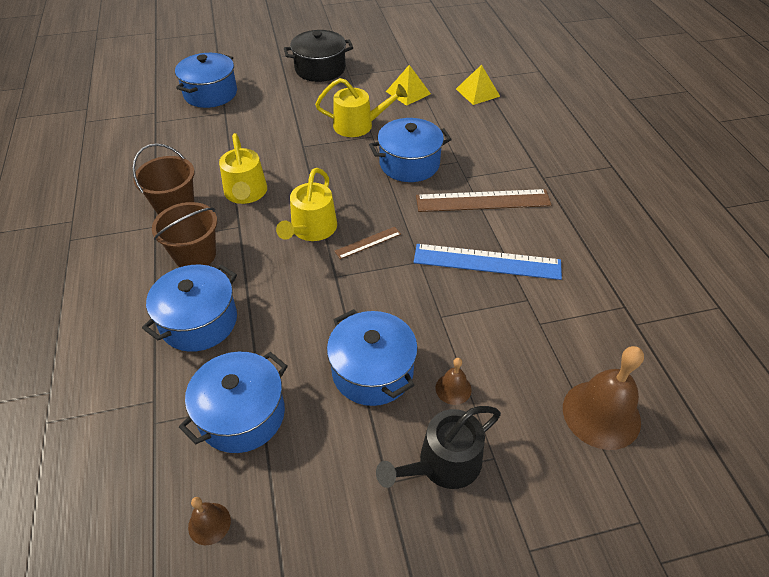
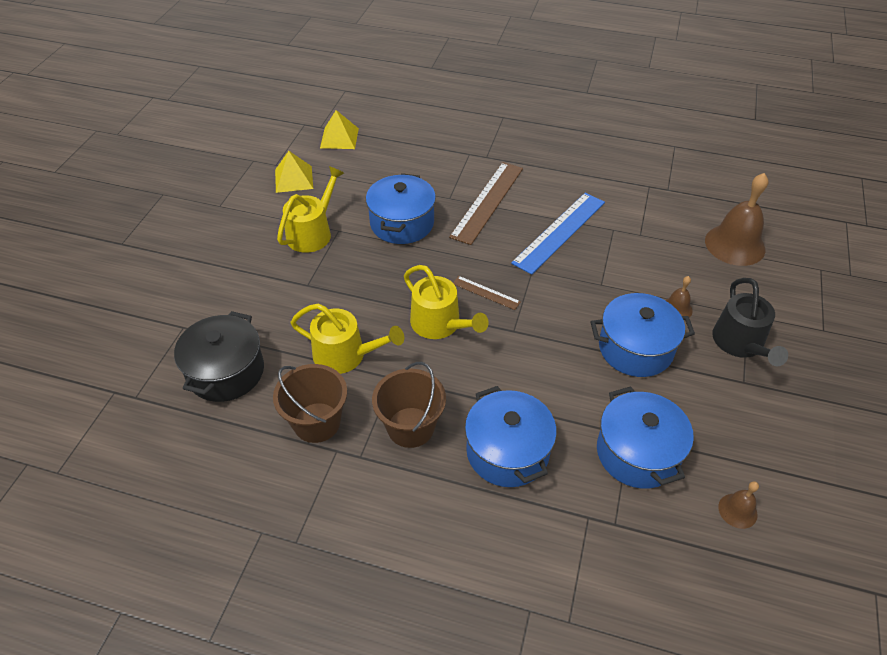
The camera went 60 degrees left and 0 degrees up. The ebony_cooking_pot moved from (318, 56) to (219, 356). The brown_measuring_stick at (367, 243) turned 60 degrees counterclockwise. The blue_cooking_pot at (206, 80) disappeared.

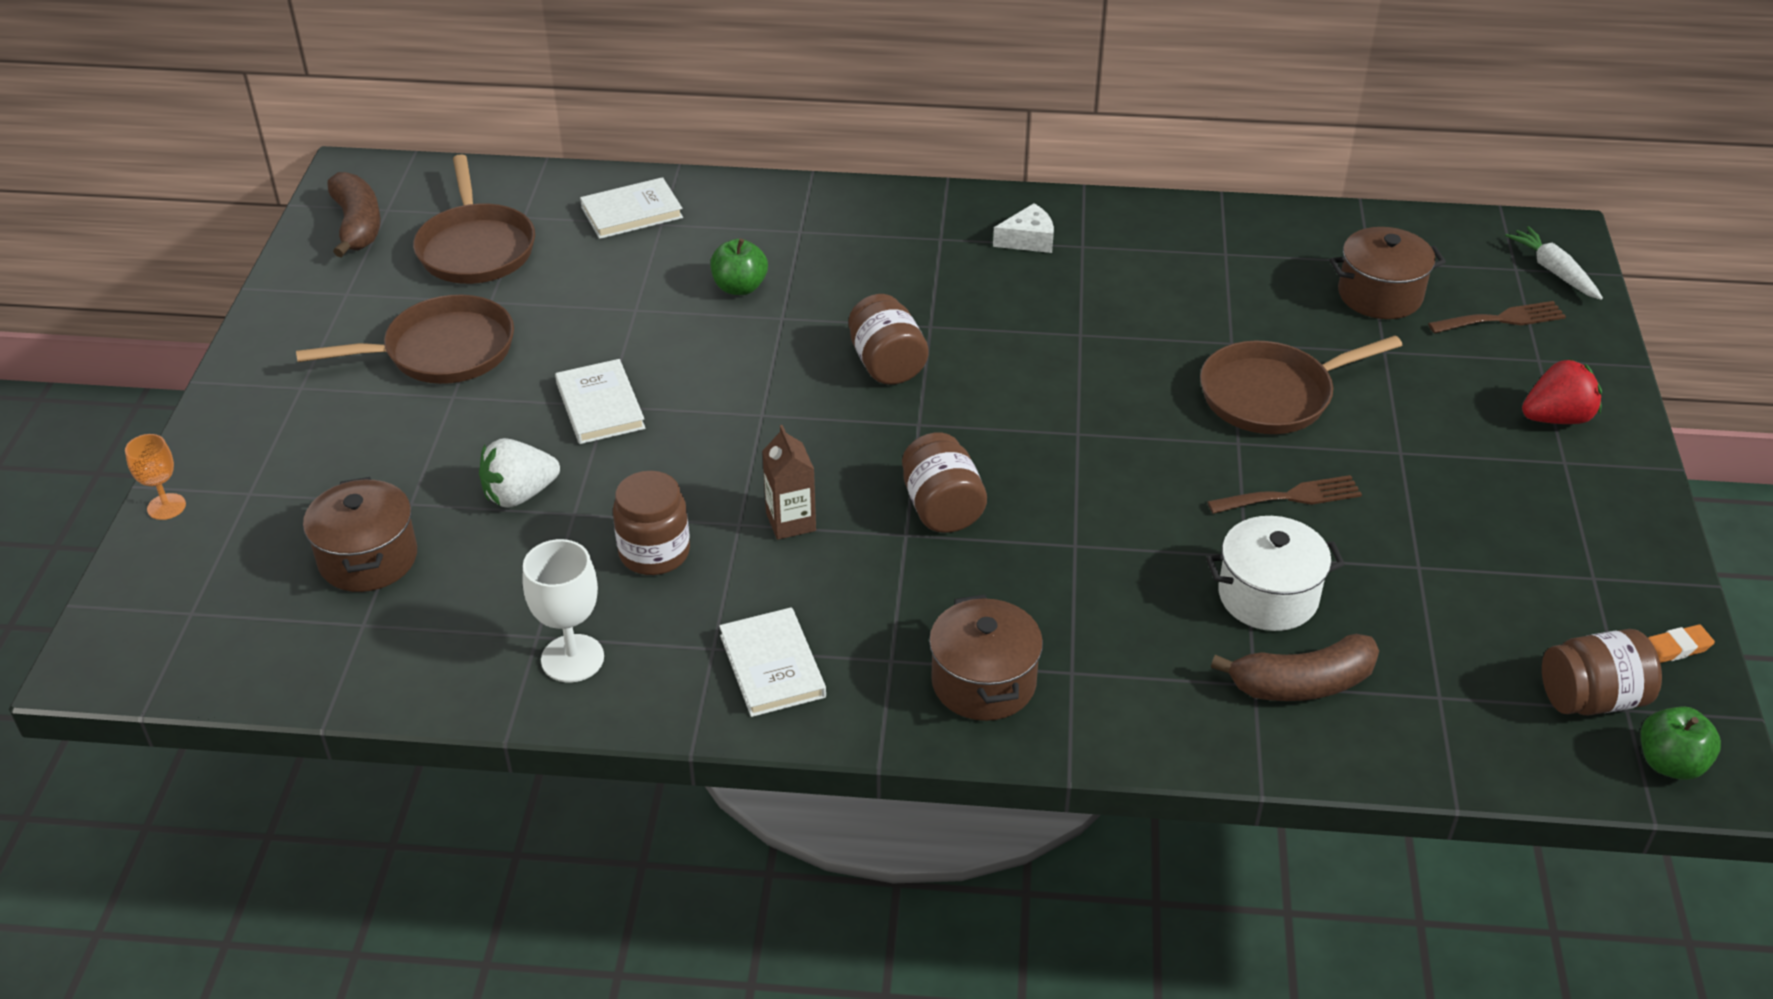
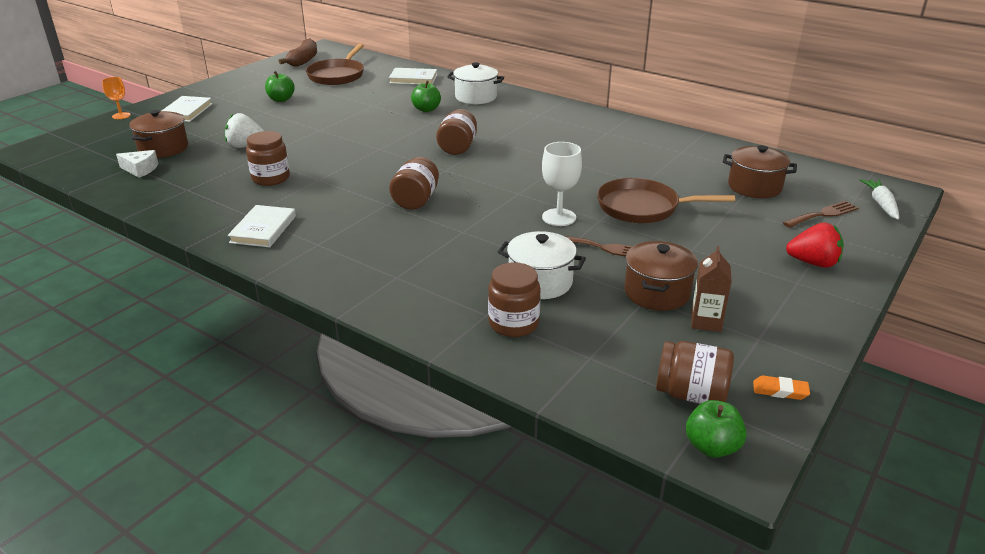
The camera went 30 degrees right and 10 degrees down. The pure_white_cheese moved from (1023, 228) to (137, 164). The pure_white_hardback moved from (600, 401) to (187, 109). The brown_frying_pan at (405, 339) was replaced by the emerald_apple_fruit at (280, 86). The pure_white_cooking_pot at (475, 83) appeared. The brown_toy_banana at (1295, 667) was replaced by the brown_jar at (514, 299). The pure_white_wine_glass moved from (563, 610) to (562, 184). The brown_cooking_pot moved from (986, 658) to (661, 276). The brown_juice_carton moved from (789, 482) to (711, 289). The brown_dinner_fork at (1497, 317) turned 45 degrees counterclockwise.

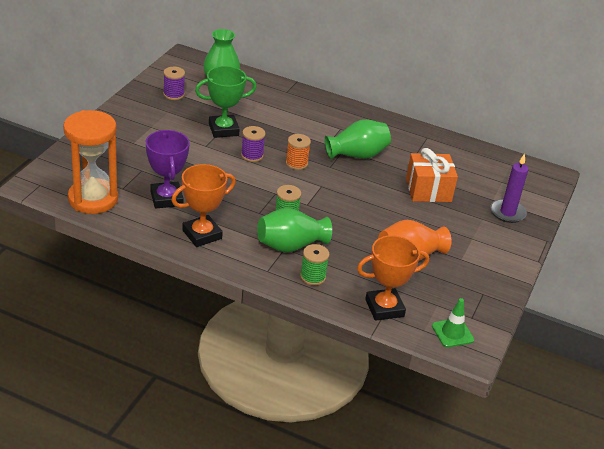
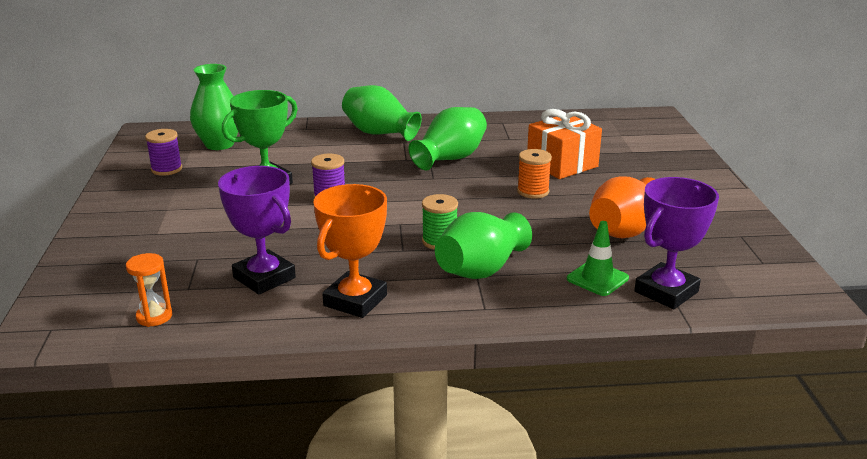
The camera went 25 degrees left and 10 degrees down. The orange-coloured_sandglass at (90, 162) changed to 0.42 times the size. The emerald_flower_vase at (382, 113) appeared. The orange-coloured_spool moved from (298, 152) to (534, 174). The emerald_road_cone moved from (453, 323) to (598, 258). The orange-coloured_trophy at (393, 278) became the purple_trophy at (676, 243). The emerald_spool at (314, 265) disappeared. The purple_candle at (509, 188) disappeared.

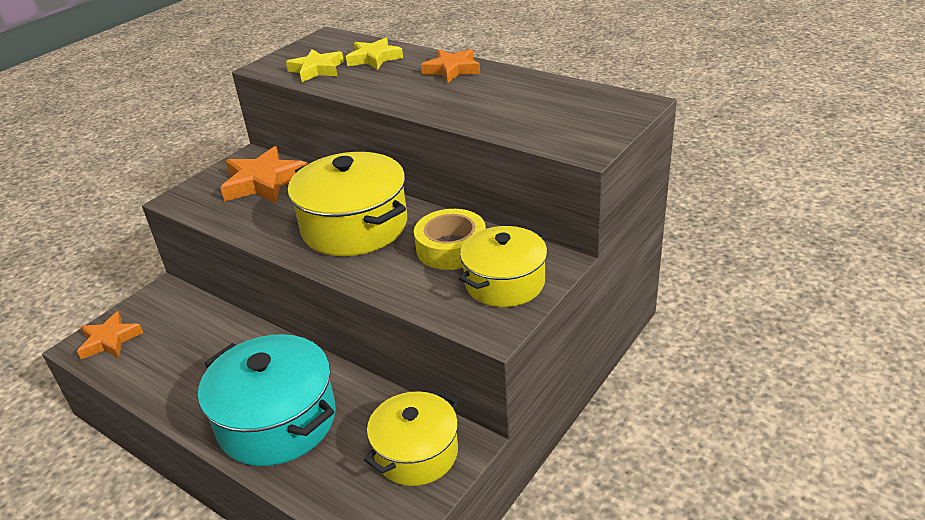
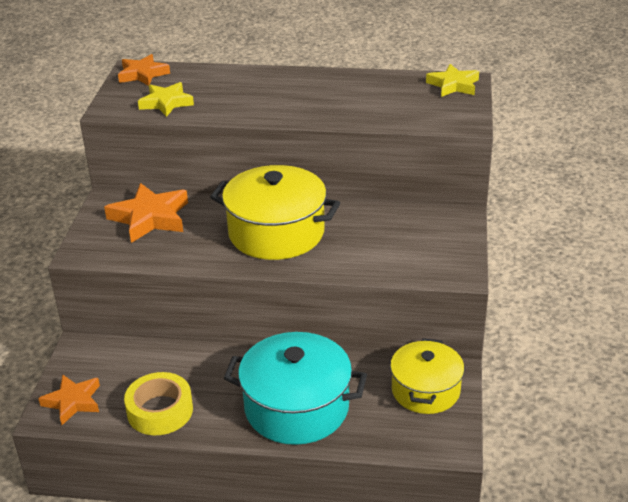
The camera went 30 degrees left and 0 degrees up. The orange-coloured_star moved from (450, 66) to (144, 70). The golden_tape moved from (450, 239) to (158, 403). The golden_star moved from (374, 54) to (452, 80). The golden_cooking_pot at (503, 266) disappeared.

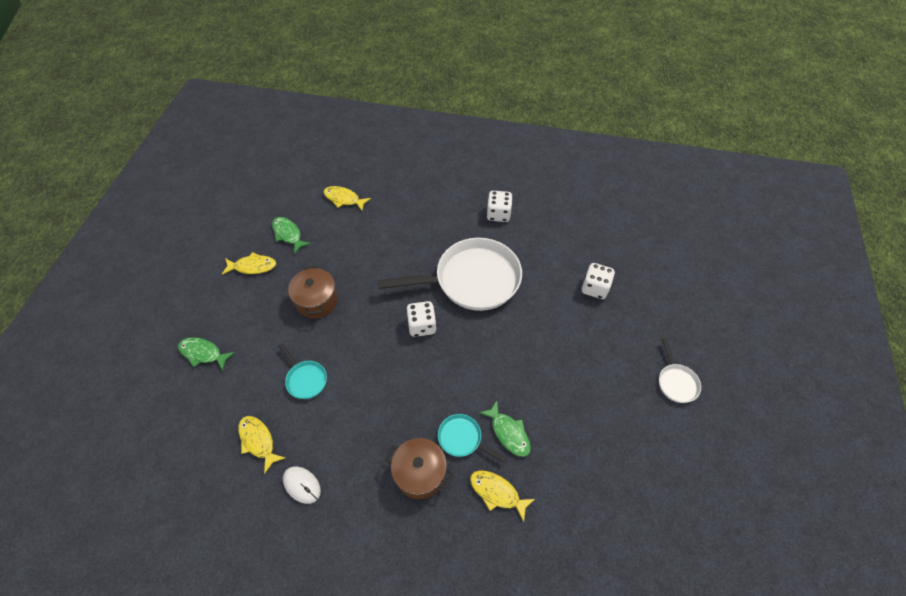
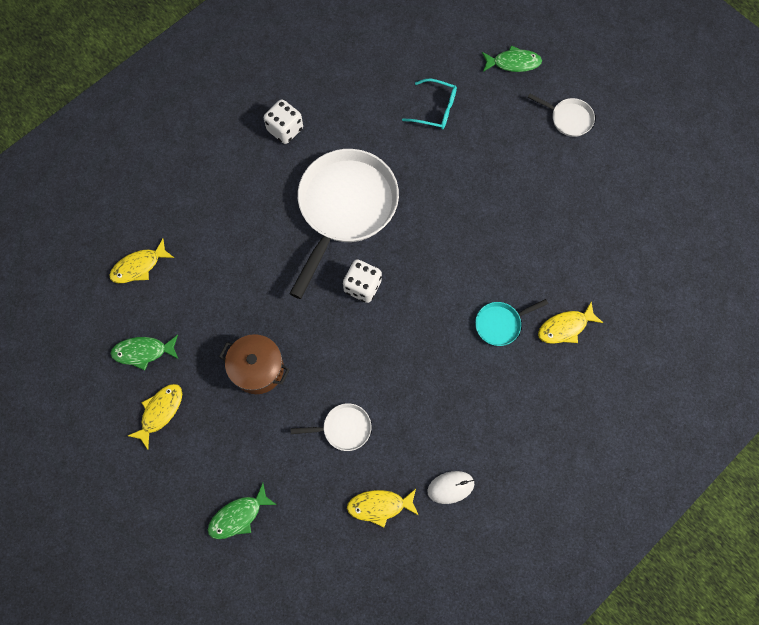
The camera went 55 degrees left and 15 degrees up. The teal_frying_pan at (302, 371) became the pure_white_frying_pan at (331, 427). The pure_white_die at (598, 281) was replaced by the teal_eyeglasses at (429, 104). The emerald_toy_fish moved from (505, 429) to (512, 58). The brown_cooking_pot at (419, 468) disappeared.

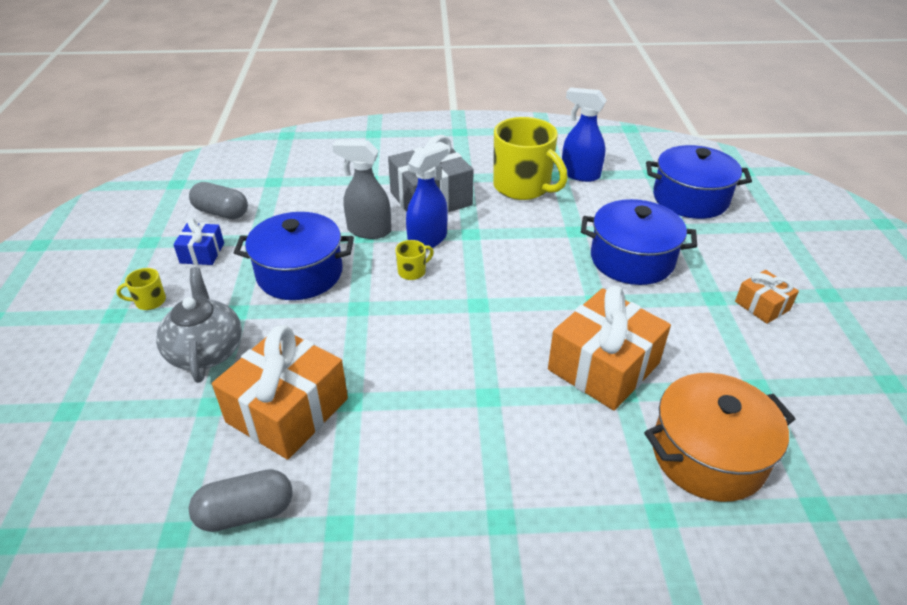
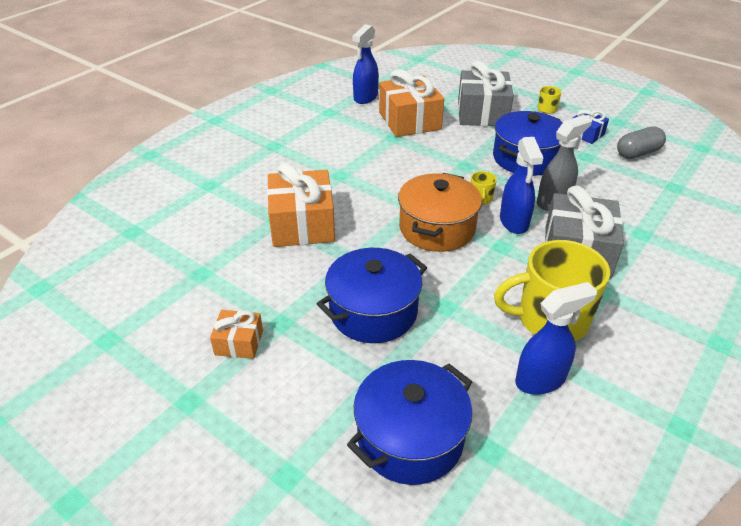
The camera went 130 degrees right and 0 degrees up. The grey_capsule at (241, 500) was replaced by the blue_sprayer at (365, 64). The orange-coloured_cooking_pot moved from (719, 437) to (440, 212). The grey_tea_pot at (199, 325) was replaced by the grey_present at (486, 93).

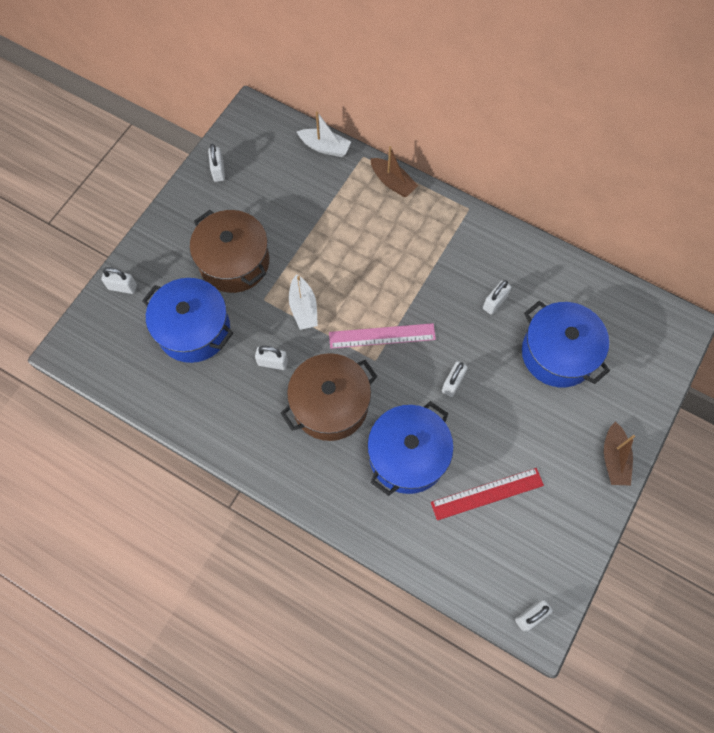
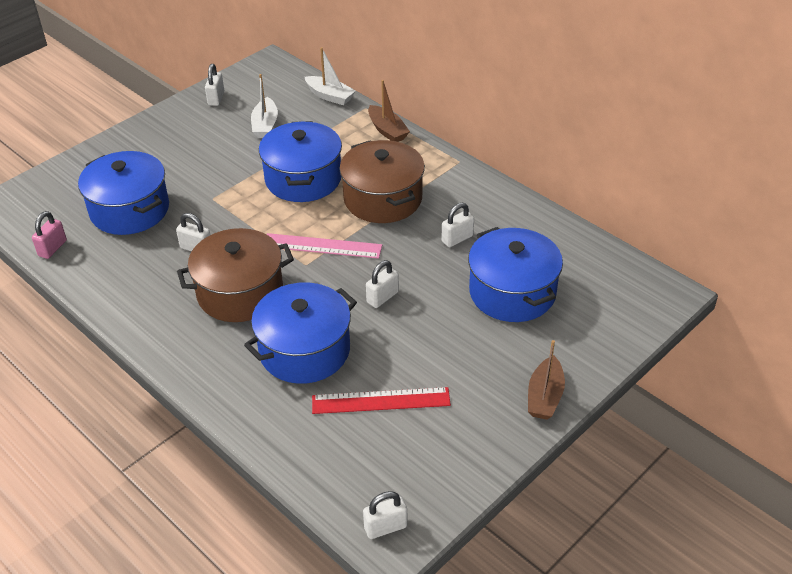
The camera went 15 degrees right and 25 degrees down. The pink_small_lock at (49, 235) appeared. The pure_white_boat moved from (303, 302) to (264, 106). The blue_cooking_pot at (300, 161) appeared. The brown_cooking_pot moved from (229, 251) to (382, 181). The pure_white_small_lock at (119, 280) disappeared.

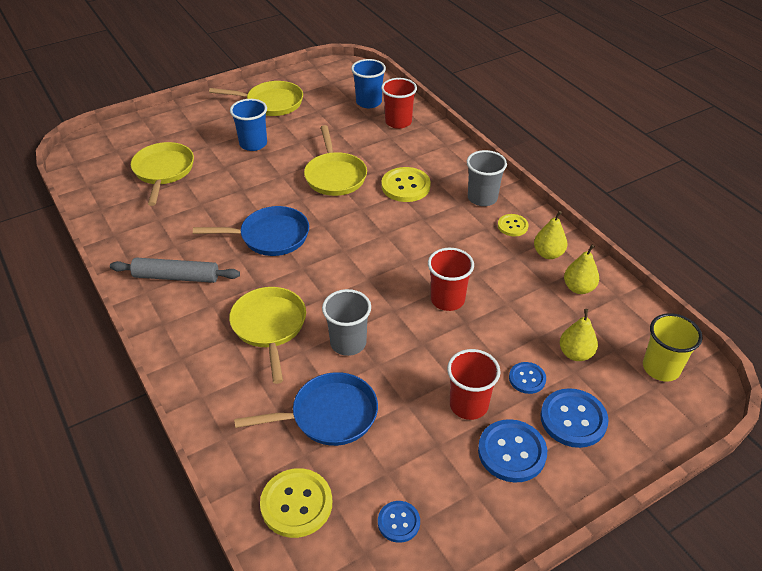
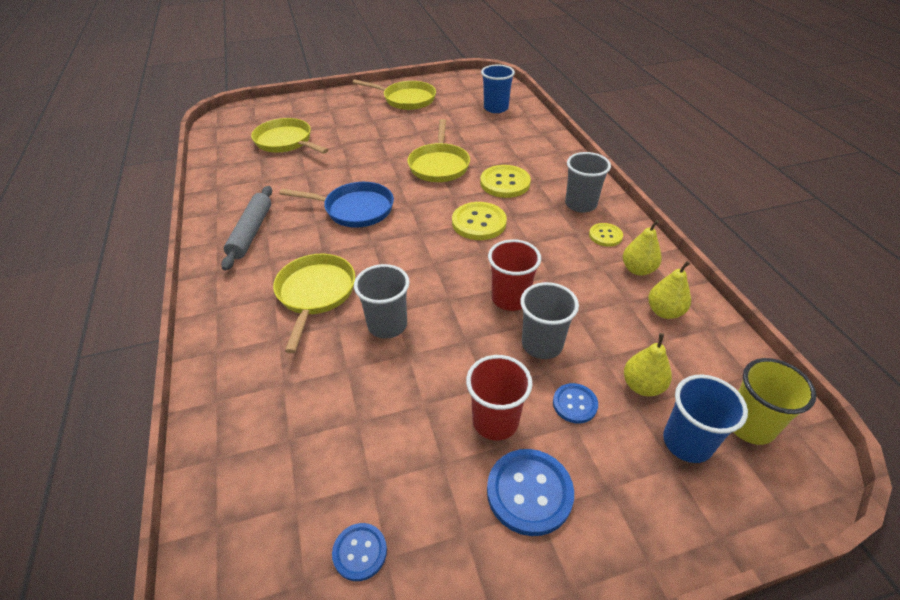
The camera went 15 degrees right and 0 degrees up. The grey_dough_roller at (175, 270) turned 75 degrees clockwise. The golden_frying_pan at (162, 174) turned 60 degrees counterclockwise. The golden_shirt_button moved from (296, 503) to (479, 221). The grey_cup at (549, 320) appeared. The blue_cup moved from (248, 125) to (705, 419). The blue_frying_pan at (306, 409) disappeared. The scarlet_cup at (399, 103) disappeared. The blue_shirt_button at (575, 418) disappeared.

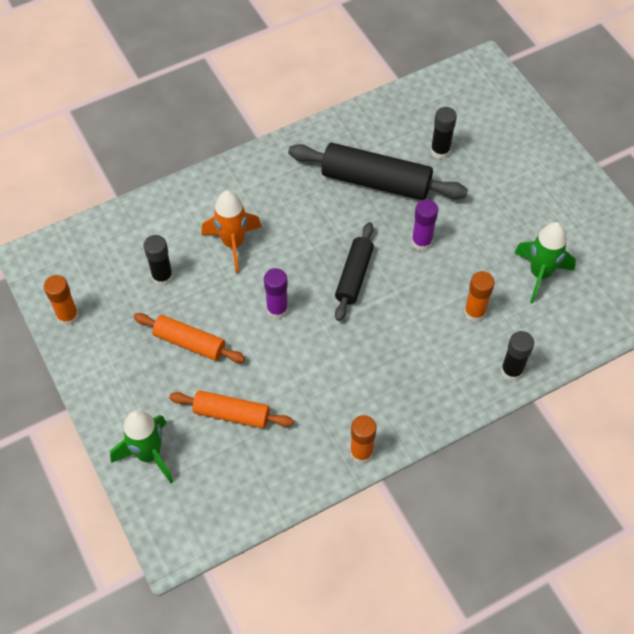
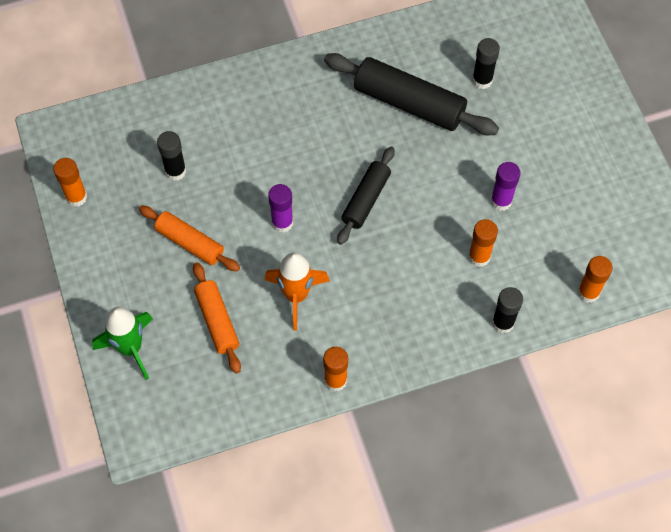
The camera went 10 degrees right and 5 degrees up. The orange-coloured_dough_roller at (231, 409) turned 45 degrees clockwise. The orange-coloured_toy_rocket moved from (231, 231) to (297, 291). The purple_glue moved from (424, 225) to (506, 186). The orange-coloured_glue at (595, 279) appeared. The emerald_toy_rocket at (545, 262) disappeared.

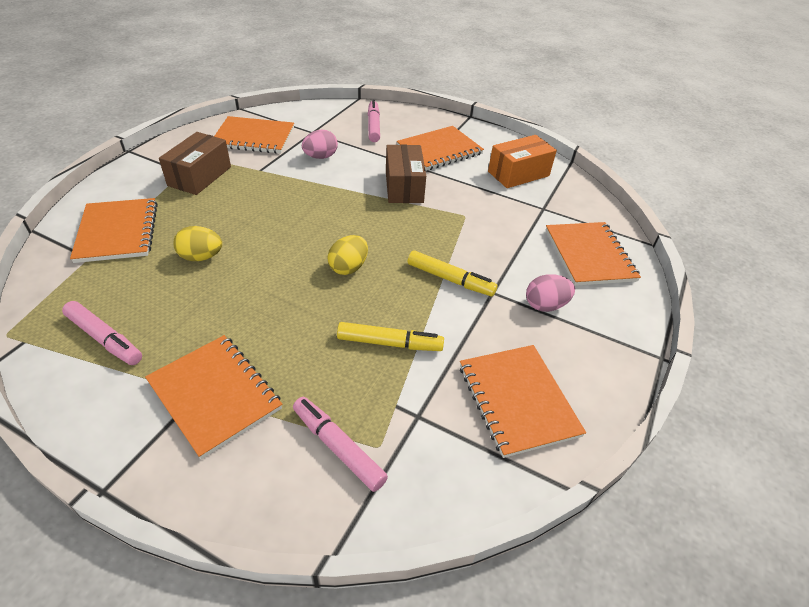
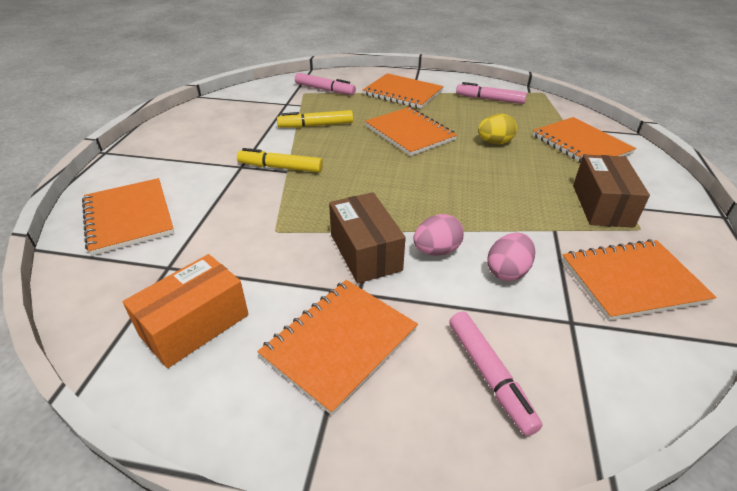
The camera went 165 degrees right and 5 degrees down. The orange-coloured_notepad moved from (523, 401) to (411, 131). The pink_egg moved from (550, 293) to (438, 235). The golden_egg at (347, 255) disappeared.

